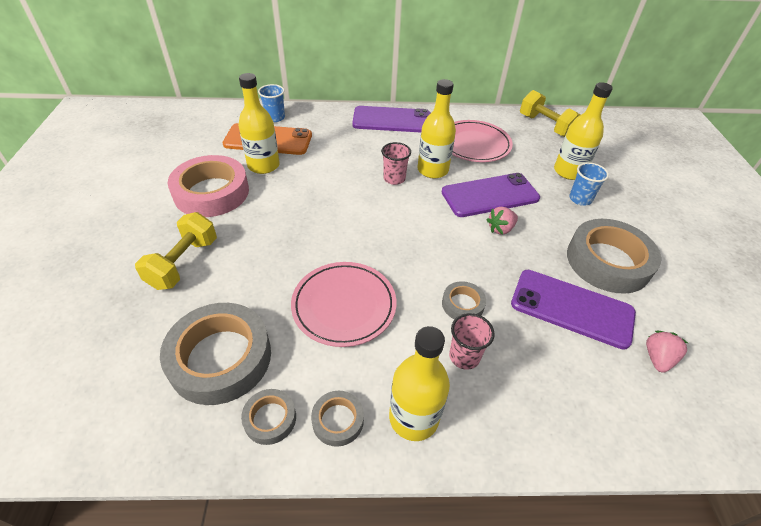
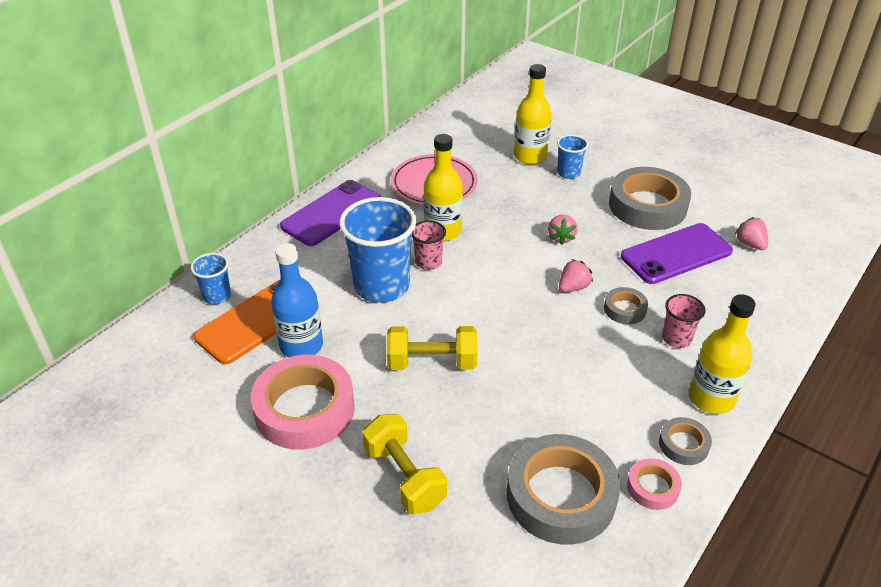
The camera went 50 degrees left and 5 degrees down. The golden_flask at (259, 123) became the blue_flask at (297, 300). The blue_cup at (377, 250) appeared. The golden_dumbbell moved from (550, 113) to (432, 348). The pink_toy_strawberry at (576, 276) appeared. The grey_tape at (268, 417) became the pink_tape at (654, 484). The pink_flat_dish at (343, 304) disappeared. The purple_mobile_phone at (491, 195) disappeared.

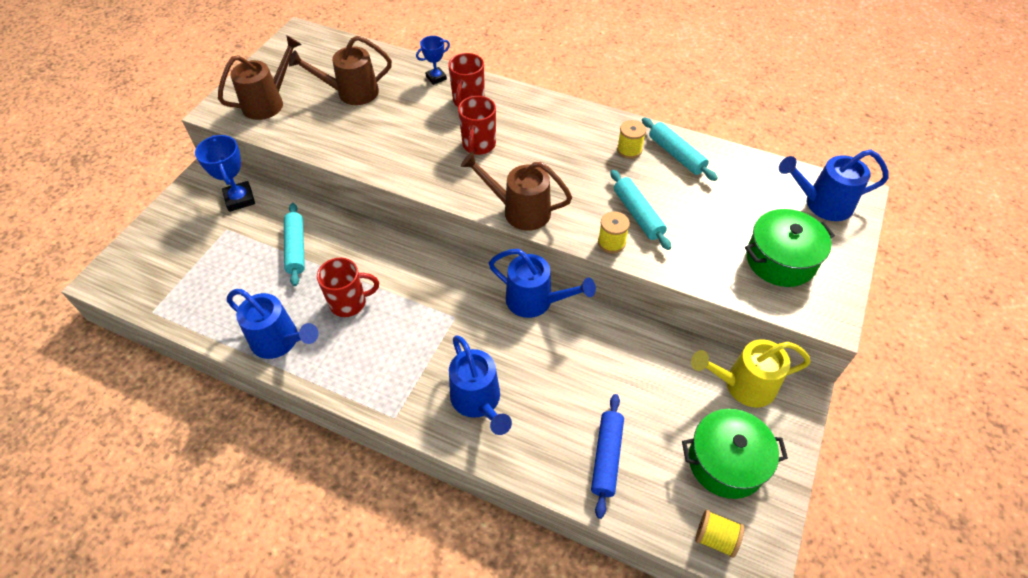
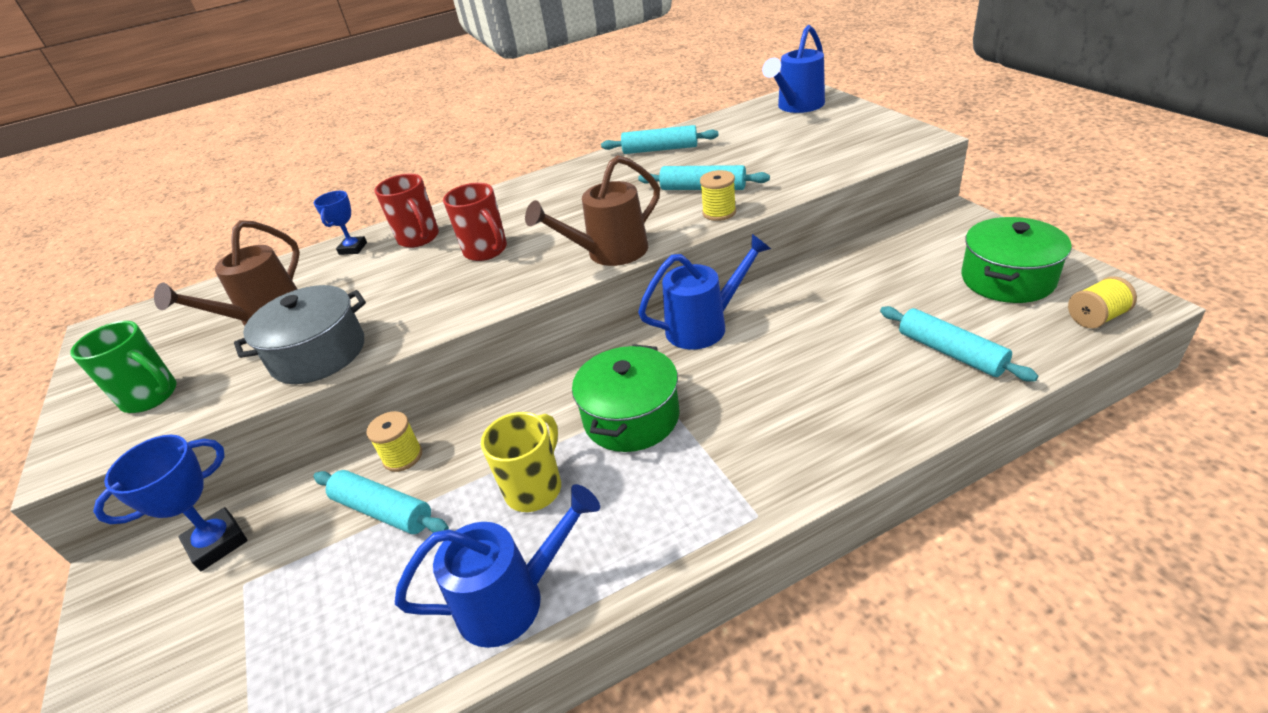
The camera went 45 degrees left and 15 degrees down. The brown_sprinkling_can at (260, 77) was replaced by the emerald_tea_mug at (123, 367). The blue_trophy at (225, 173) turned 60 degrees counterclockwise. The grey_cooking_pot at (300, 334) appeared. The golden_spool moved from (631, 139) to (394, 441). The scarlet_tea_mug at (348, 287) became the golden_tea_mug at (521, 462). The emerald_cooking_pot moved from (790, 248) to (625, 398). The blue_dough_roller at (607, 456) became the teal_dough_roller at (959, 344). The blue_sprinkling_can at (480, 385) disappeared. The golden_sprinkling_can at (751, 373) disappeared.

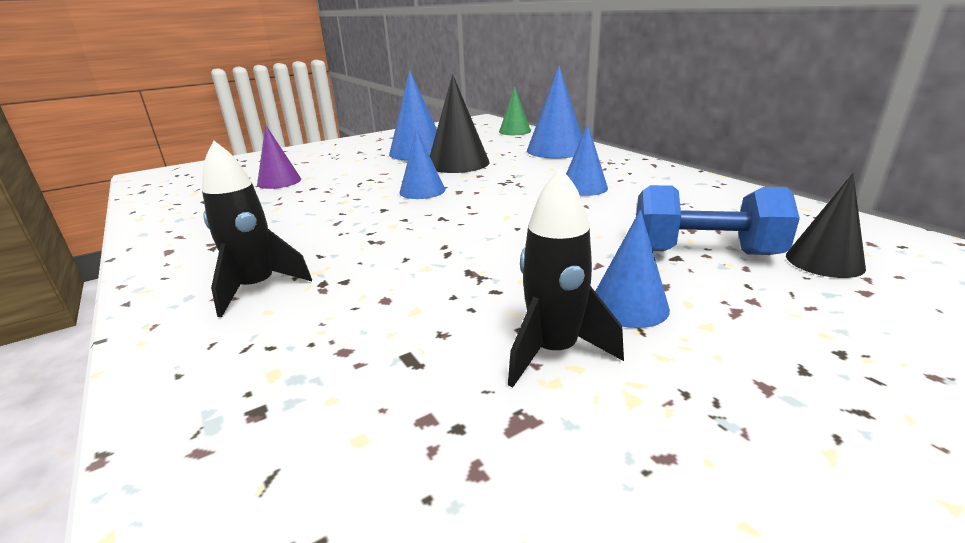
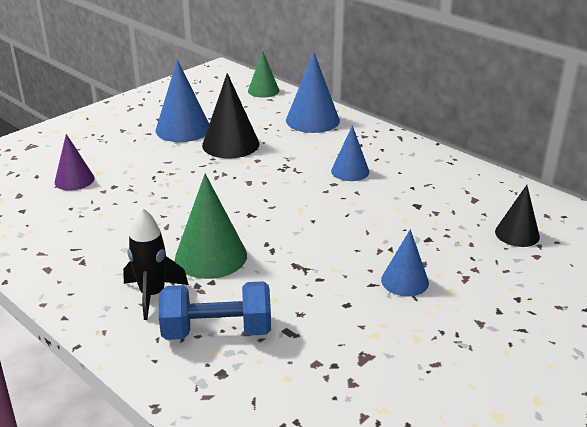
The camera went 15 degrees left and 5 degrees up. The blue_dumbbell moved from (718, 220) to (215, 310). The emerald_cone_shape at (211, 226) appeared. The blue_cone_shape at (422, 164) disappeared. The ebony_toy_rocket at (566, 277) disappeared.

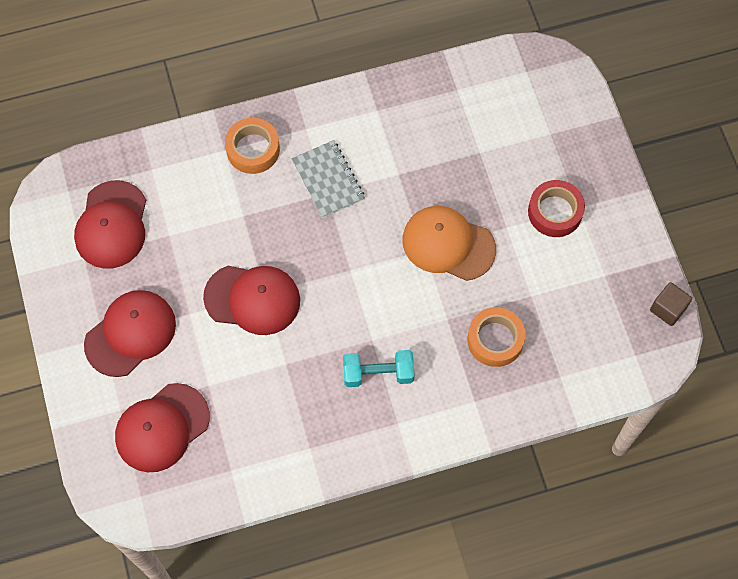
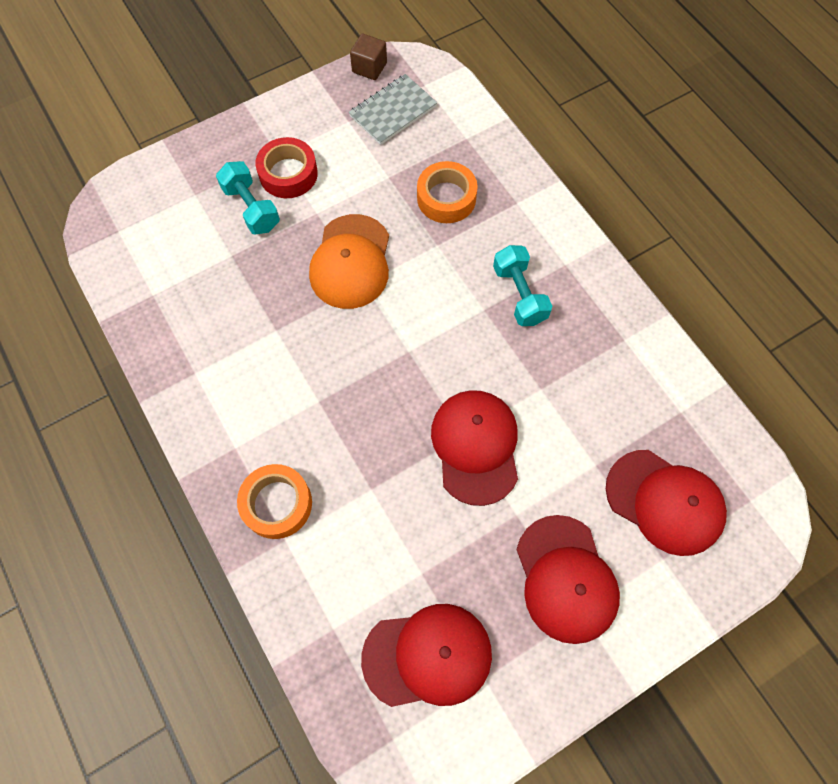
The camera went 105 degrees left and 0 degrees up. The teal_dumbbell at (248, 198) appeared. The grey_notepad moved from (328, 179) to (393, 109). The scarlet_baseball_cap at (130, 333) turned 135 degrees counterclockwise.

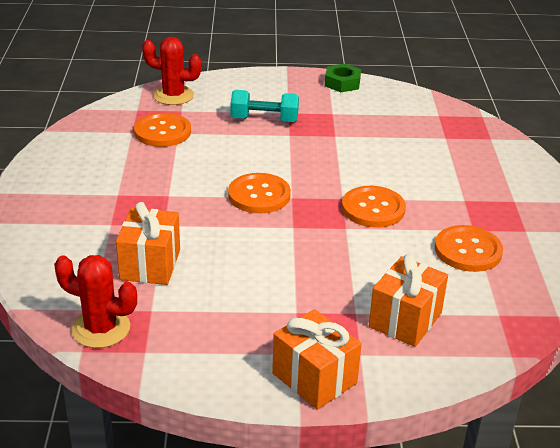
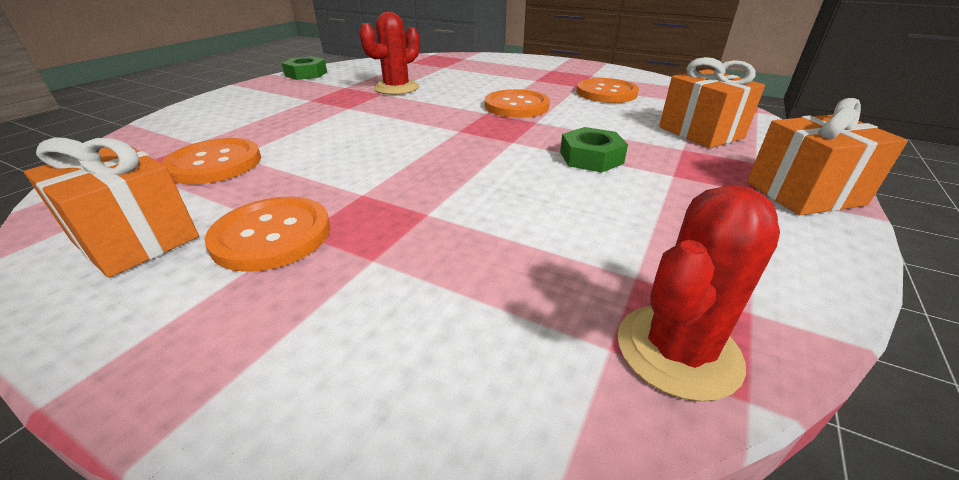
The camera went 60 degrees left and 0 degrees up. The orange-coloured_present moved from (148, 243) to (111, 207). The orange-coloured_shirt_button moved from (259, 193) to (267, 234). The scarlet_saguaro_cactus moved from (172, 71) to (389, 53). The emerald_hex_nut at (594, 150) appeared. The teal_dumbbell at (265, 106) disappeared.

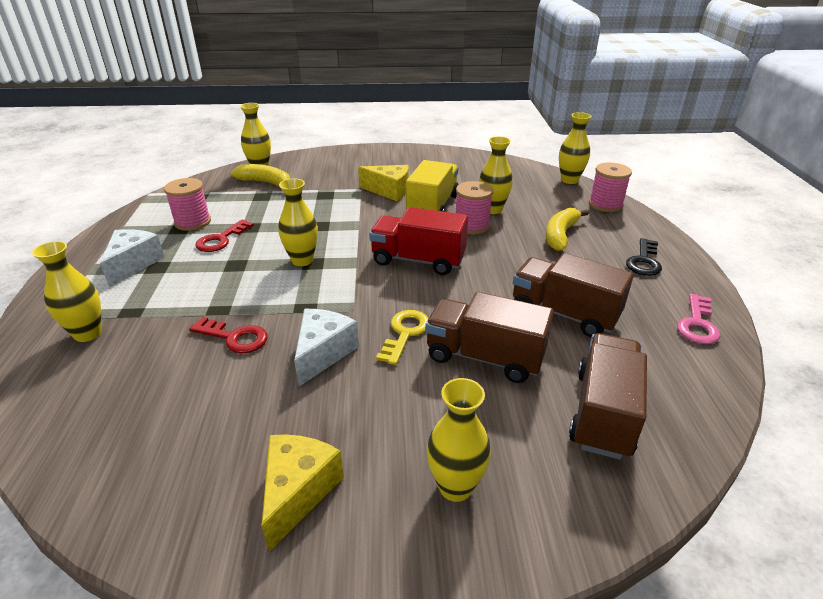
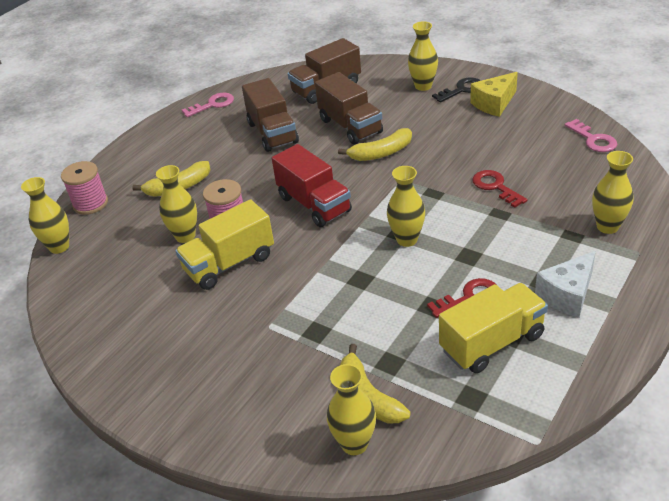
The camera went 140 degrees left and 5 degrees up. The golden_door_key at (402, 337) was replaced by the golden_toy_banana at (375, 144). The ebony_door_key moved from (644, 257) to (456, 90). The pink_spool at (187, 204) was replaced by the golden_lorry at (493, 328). The pink_door_key at (591, 135) appeared. The pure_white_cheese at (326, 348) disappeared. The golden_cheese at (383, 183) disappeared.

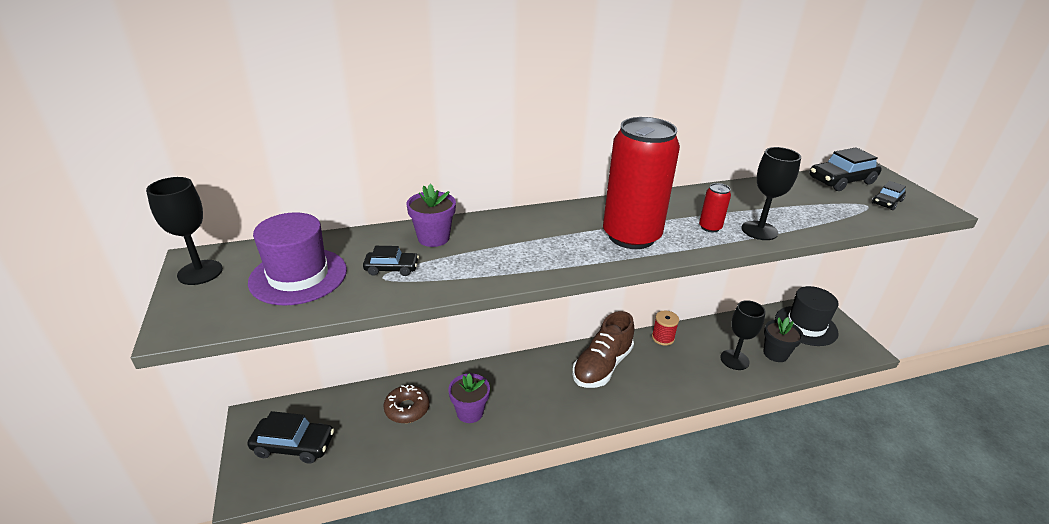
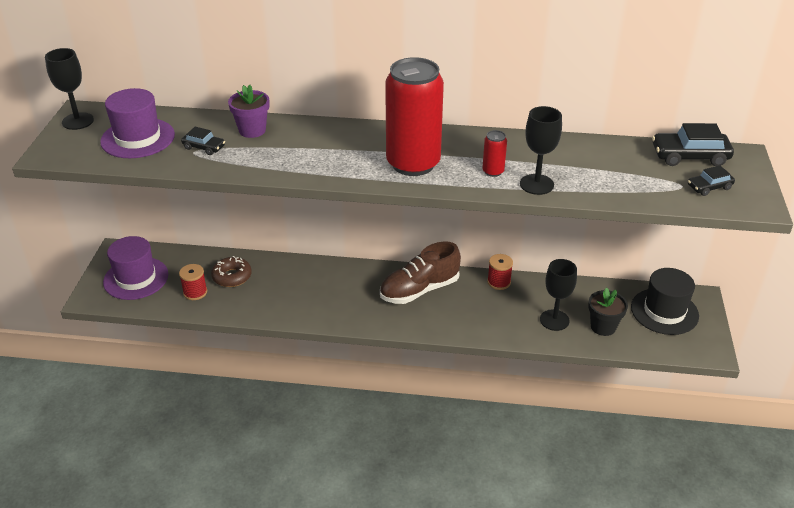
The camera went 25 degrees right and 5 degrees up. The ebony_automobile at (290, 437) was replaced by the purple_hat at (135, 268). The scarlet_spool at (193, 282) appeared. The purple_potted_plant at (469, 398) disappeared.

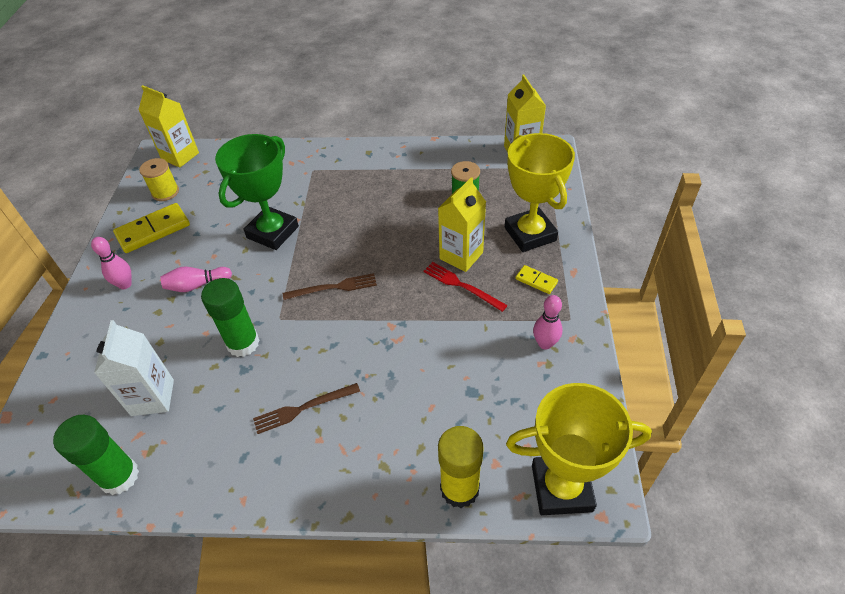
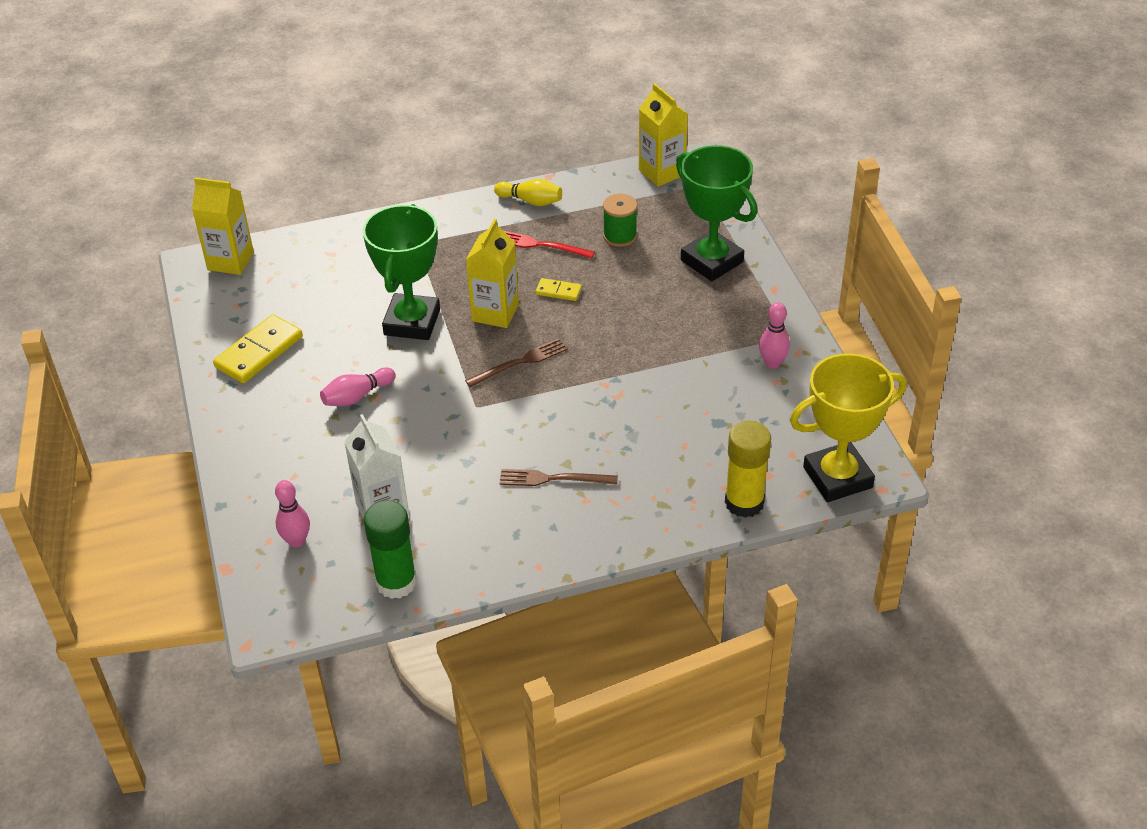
The camera went 20 degrees left and 5 degrees down. The pink_tenpin moved from (111, 263) to (292, 514). The golden_juice_carton moved from (462, 224) to (492, 273). The golden_tenpin at (528, 192) appeared. The brown_dinner_fork at (306, 408) turned 45 degrees clockwise. The scarlet_dinner_fork moved from (465, 287) to (549, 244). The golden_domino_tile moved from (536, 279) to (558, 289). The golden_trophy at (540, 192) became the emerald_trophy at (716, 213). The golden_spool at (159, 179) disappeared. The emerald_glue at (230, 317) disappeared.

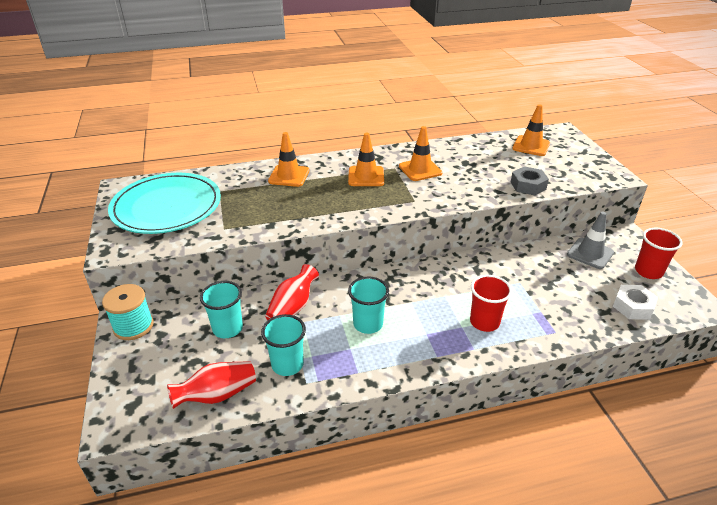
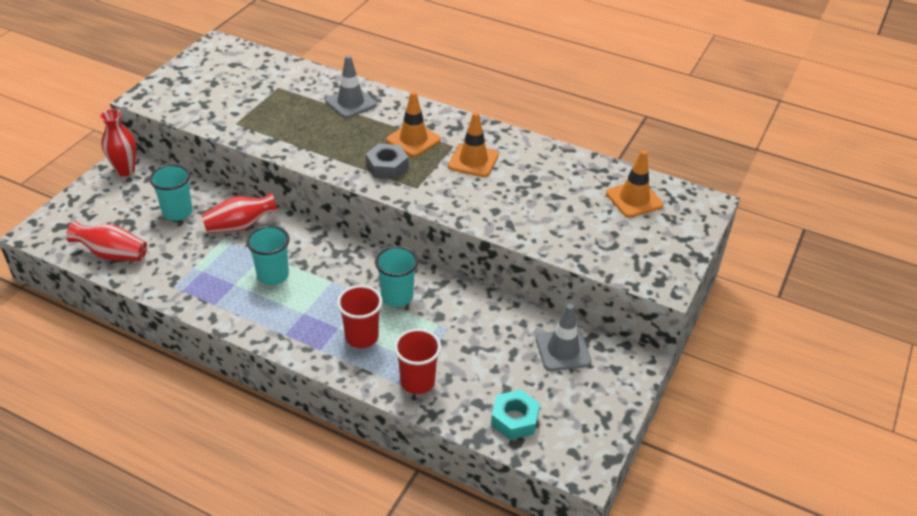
The camera went 40 degrees right and 5 degrees up. The teal_spool at (128, 312) was replaced by the scarlet_flower_vase at (118, 142). The orange-coloured_road_cone at (288, 159) became the grey_road_cone at (351, 86). The grey_hex_nut moved from (530, 180) to (387, 161). The teal_cup moved from (283, 345) to (396, 276). The scarlet_cup moved from (659, 253) to (417, 361). The pure_white_hex_nut at (635, 302) became the teal_hex_nut at (515, 415). The teal_flat_dish at (164, 203) disappeared.

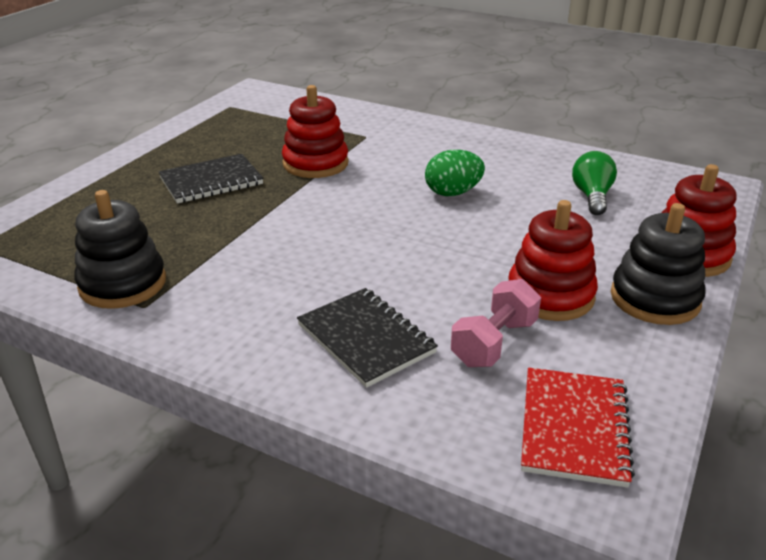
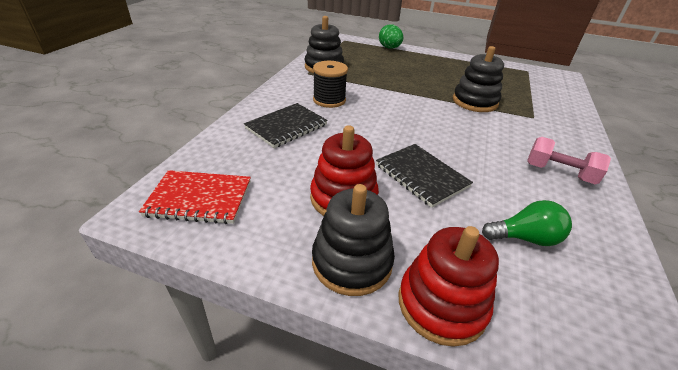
The camera went 80 degrees right and 5 degrees up. The ebony_spool at (330, 84) appeared. The ebony_notepad moved from (210, 179) to (424, 176). The emerald_egg moved from (455, 173) to (391, 36). The scarlet_stacking_toy at (315, 131) became the ebony_stacking_toy at (478, 79). The pink_dumbbell moved from (496, 323) to (569, 160).

